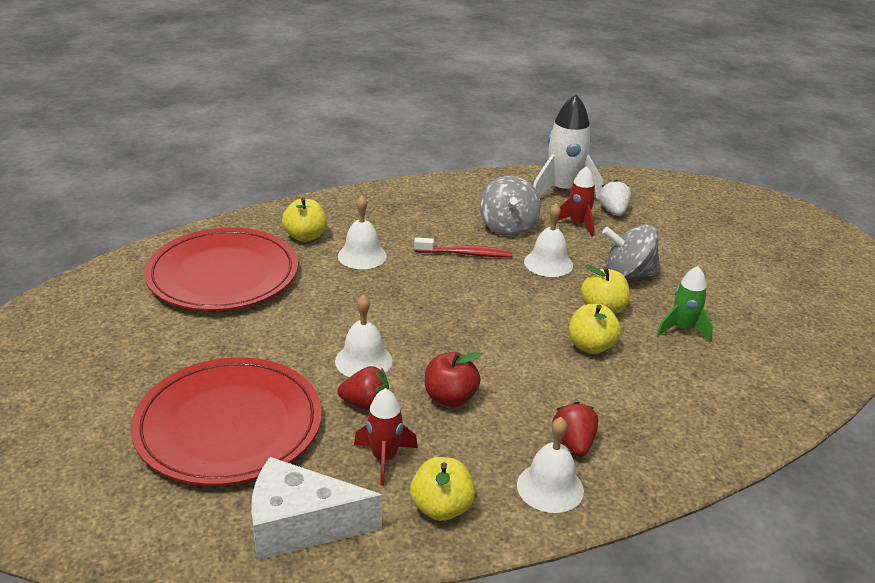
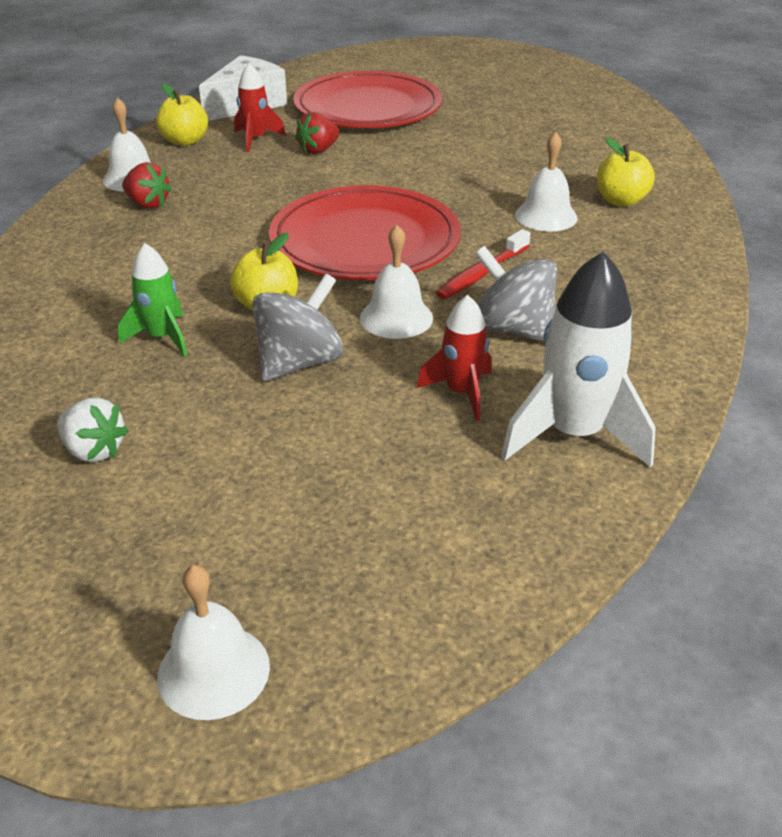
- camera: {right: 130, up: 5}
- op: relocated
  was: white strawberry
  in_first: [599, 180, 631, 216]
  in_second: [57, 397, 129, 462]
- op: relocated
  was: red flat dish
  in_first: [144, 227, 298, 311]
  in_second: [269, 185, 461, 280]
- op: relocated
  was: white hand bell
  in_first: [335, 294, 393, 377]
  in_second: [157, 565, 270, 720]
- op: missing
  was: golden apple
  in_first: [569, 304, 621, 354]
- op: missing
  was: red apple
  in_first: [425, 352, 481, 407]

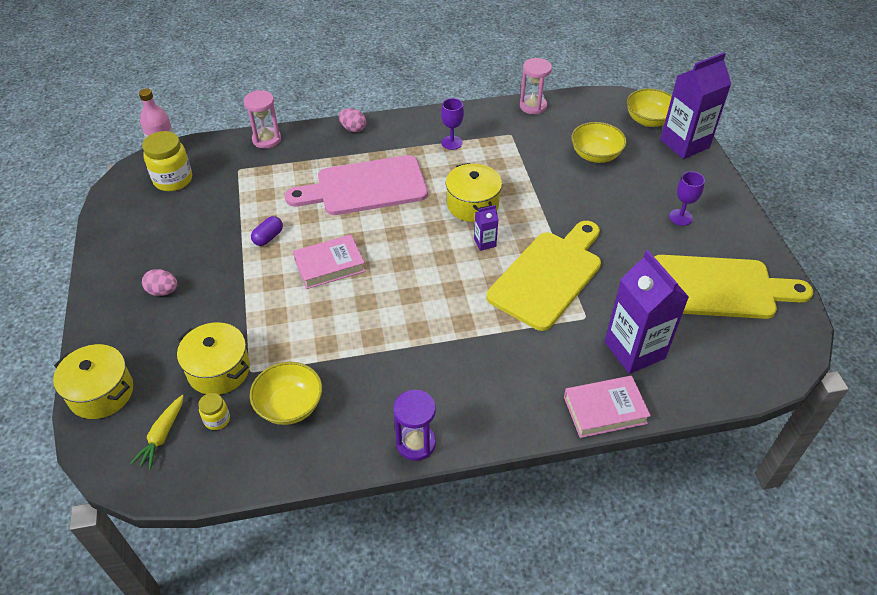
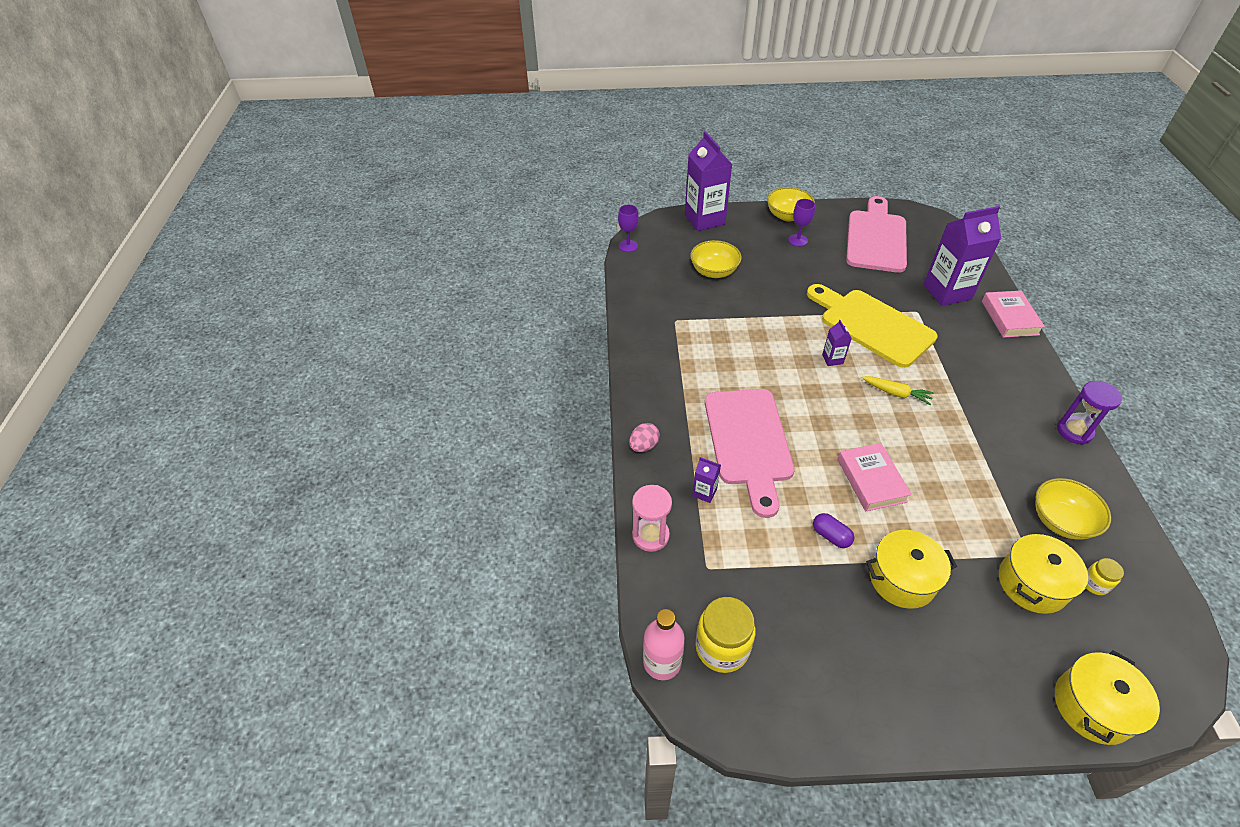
- camera: {right: -80, up: 0}
- op: missing
  was: pink sandglass
  in_first: [520, 58, 552, 114]
- op: relocated
  was: golden deep dish
  in_first: [627, 88, 672, 127]
  in_second: [767, 187, 815, 221]
- op: relocated
  was: purple chalice
  in_first: [441, 98, 464, 150]
  in_second: [618, 205, 639, 252]
- op: relocated
  was: golden stockpot
  in_first: [446, 163, 502, 222]
  in_second: [866, 530, 957, 609]
- op: colour
  was: golden bread board
  now: pink bread board
  in_first: [654, 255, 813, 319]
  in_second: [846, 196, 907, 273]
- op: missing
  was: pink toy egg
  in_first: [142, 269, 177, 296]
- op: relocated
  was: golden root vegetable
  in_first: [130, 395, 184, 470]
  in_second: [862, 376, 934, 405]
- op: appeared
  now: purple juice carton
  in_second: [693, 457, 721, 503]

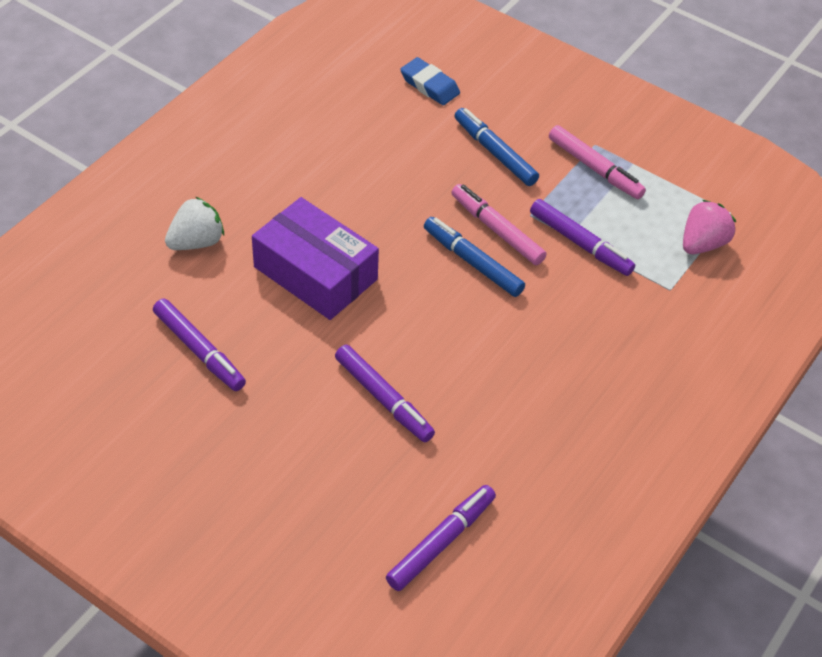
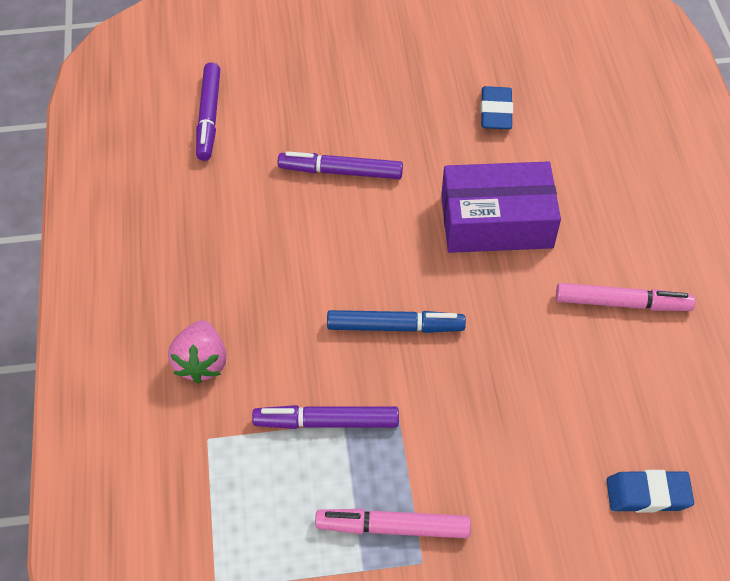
- camera: {right: 140, up: 5}
- op: missing
  was: royal blue marker
  in_first: [454, 108, 539, 186]
- op: relocated
  was: pink marker
  in_first: [451, 184, 546, 265]
  in_second: [556, 283, 695, 311]
- op: missing
  was: white strawberry
  in_first: [165, 197, 224, 250]
- op: relocated
  was: pink strawberry
  in_first: [683, 200, 736, 254]
  in_second: [168, 320, 227, 384]
- op: exchanged
  was: purple marker
  now: royal blue pencil eraser
  in_first: [153, 299, 246, 391]
  in_second: [481, 86, 513, 130]

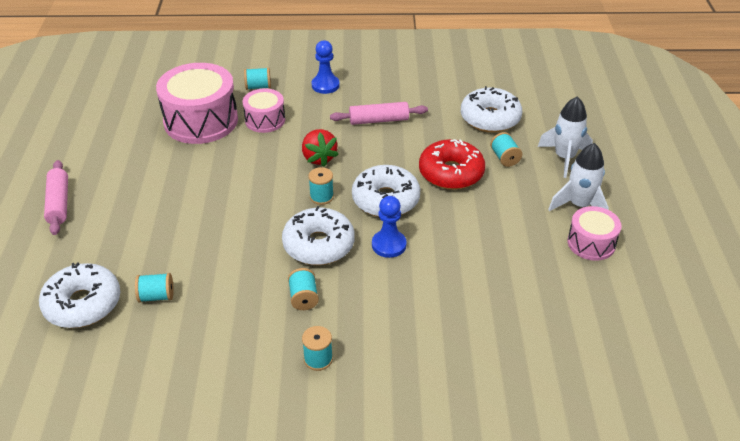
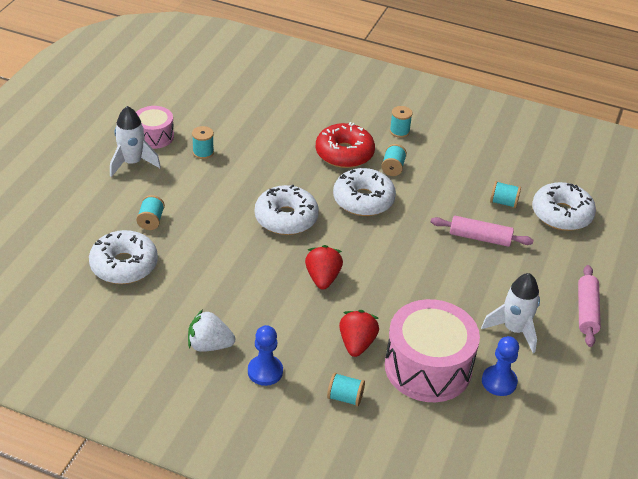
- camera: {right: -160, up: 0}
- op: exchanged
  was: pink snare drum
  now: red strawberry
  in_first: [243, 88, 285, 133]
  in_second: [339, 310, 379, 357]
- op: relocated
  was: white rocket
  in_first: [538, 96, 593, 178]
  in_second: [481, 273, 540, 353]
- op: relocated
  was: pink pastry roller
  in_first: [330, 102, 428, 125]
  in_second: [431, 216, 533, 247]
- op: relocated
  was: red donut
  in_first: [419, 139, 485, 190]
  in_second: [316, 122, 375, 168]
- op: relocated
  was: turquoise bobbin
  in_first: [308, 167, 334, 205]
  in_second: [192, 126, 214, 159]
- op: relocated
  was: royal blue game pawn
  in_first: [372, 196, 407, 258]
  in_second: [482, 336, 519, 396]
- op: appeared
  now: white strawberry
  in_second: [188, 309, 236, 352]

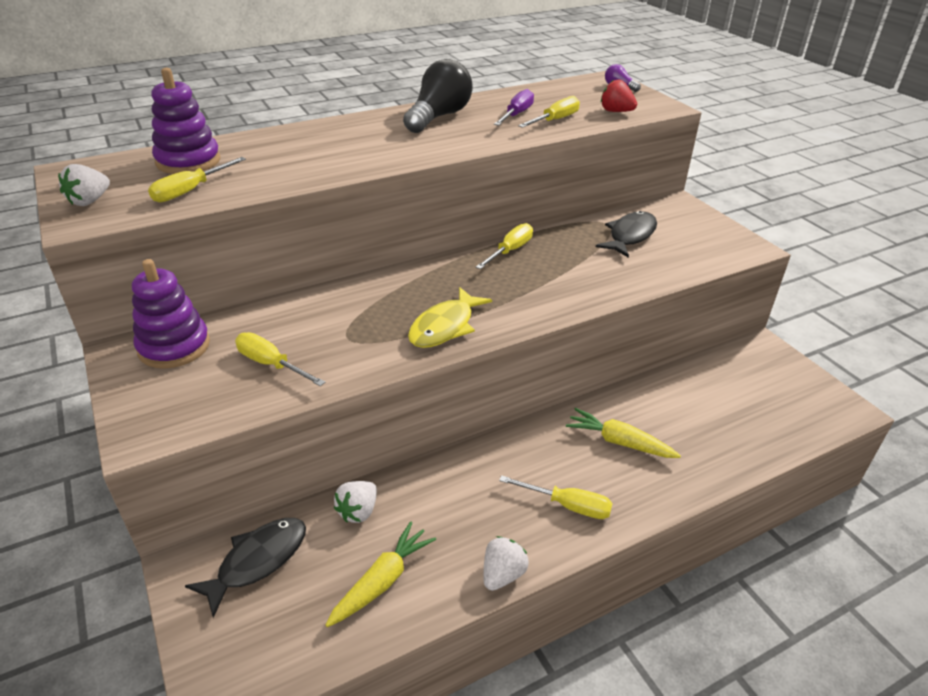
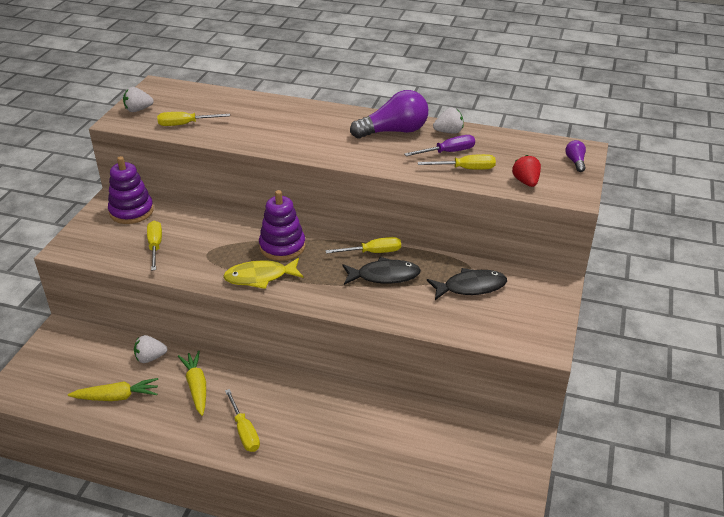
- camera: {right: 45, up: 0}
- op: colour
  was: black light bulb
  now: purple light bulb
  in_first: [403, 59, 473, 133]
  in_second: [350, 90, 428, 138]
- op: relocated
  was: purple stacking rings
  in_first: [151, 68, 220, 174]
  in_second: [259, 190, 305, 261]
- op: relocated
  was: golden root vegetable
  in_first: [566, 408, 681, 458]
  in_second: [178, 351, 206, 416]
- op: relocated
  was: black fish figure
  in_first: [185, 518, 306, 618]
  in_second: [342, 257, 421, 285]
- op: relocated
  was: white strawberry
  in_first: [483, 536, 529, 591]
  in_second: [433, 108, 464, 134]

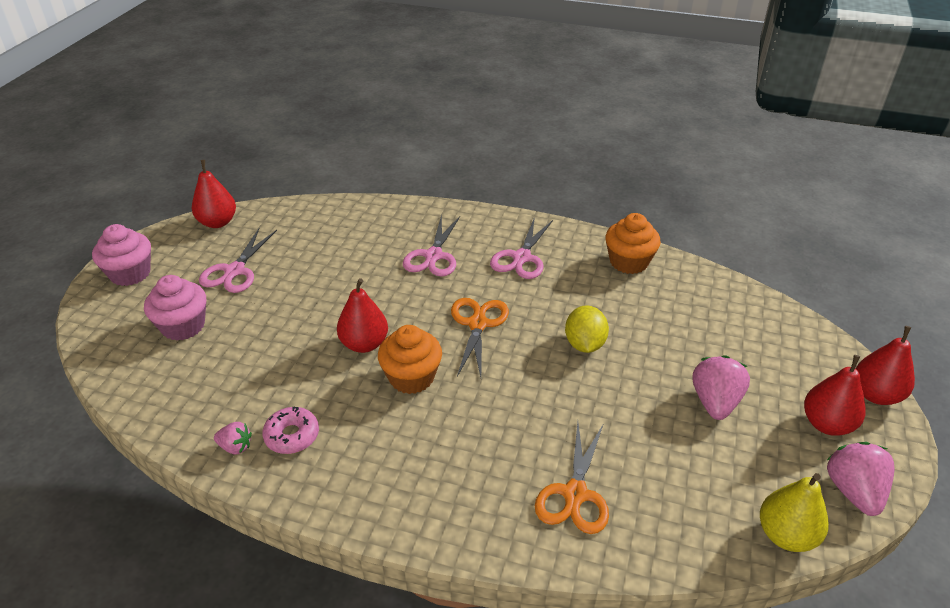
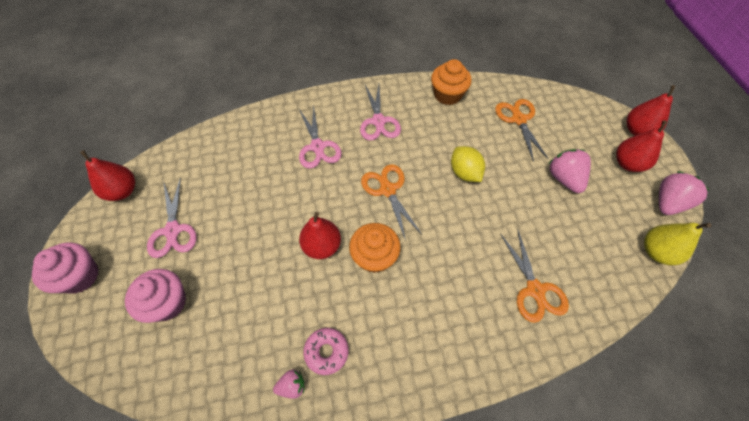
- camera: {right: -30, up: 20}
- op: spun
  was: pink strawberry
  in_first: [827, 442, 894, 516]
  in_second: [659, 171, 710, 215]
  clockwise: 75
- op: appeared
  now: bright orange pair of scissors
  in_second: [495, 99, 549, 162]

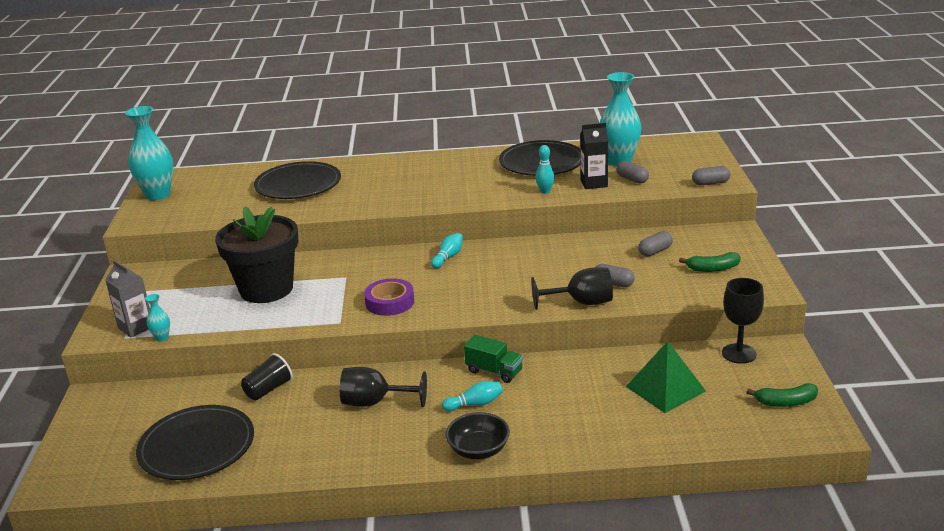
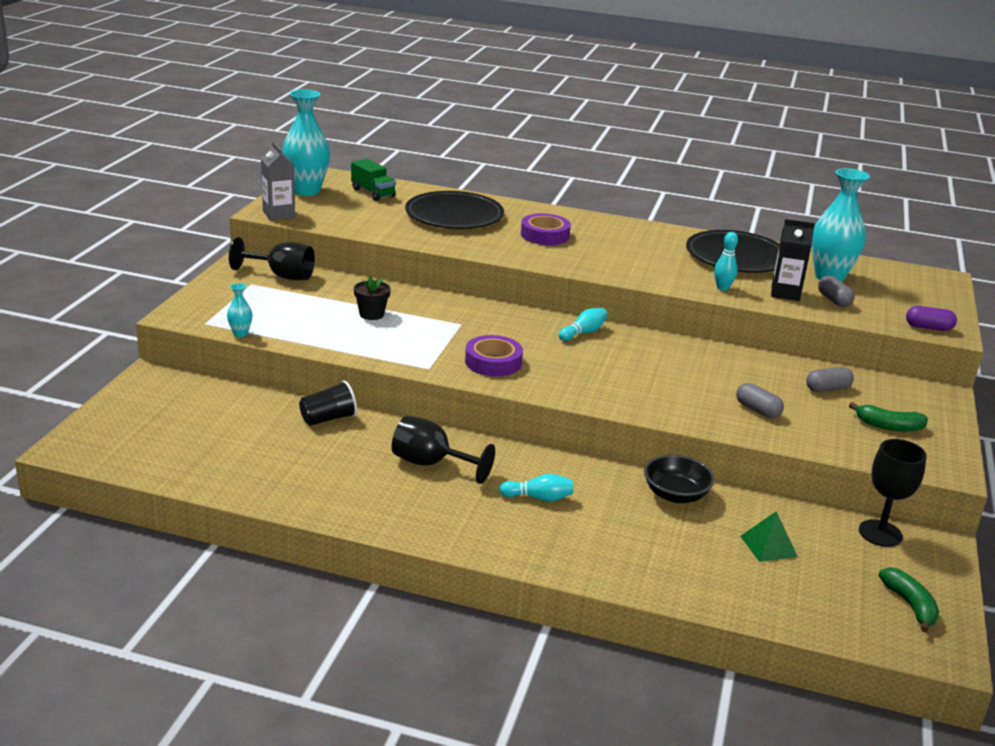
- camera: {right: 15, up: 0}
- op: colour
  was: ash-grey pill
  now: purple pill
  in_first: [692, 166, 730, 185]
  in_second: [906, 306, 957, 331]
- op: size
  was: black plant pot
  in_first: [215, 206, 298, 303]
  in_second: [354, 275, 391, 320]
  ratio: 0.41
- op: relocated
  was: ash-grey juice carton
  in_first: [105, 260, 150, 338]
  in_second: [261, 141, 295, 220]
- op: relocated
  was: black chalice
  in_first: [531, 267, 613, 310]
  in_second: [229, 237, 315, 280]
- op: relocated
  was: emerald toy truck
  in_first: [464, 335, 523, 383]
  in_second: [351, 159, 396, 201]
- op: size
  was: emerald pyramid
  in_first: [626, 341, 706, 413]
  in_second: [740, 511, 798, 562]
  ratio: 0.61
- op: spun
  was: emerald toy banana
  in_first: [746, 383, 818, 407]
  in_second: [879, 567, 939, 633]
  clockwise: -120
- op: missing
  was: black flat dish
  in_first: [136, 405, 254, 480]
- op: relocated
  was: black deep dish
  in_first: [445, 412, 510, 459]
  in_second: [644, 455, 715, 503]
- op: appeared
  now: purple roll of tape
  in_second: [521, 213, 571, 245]

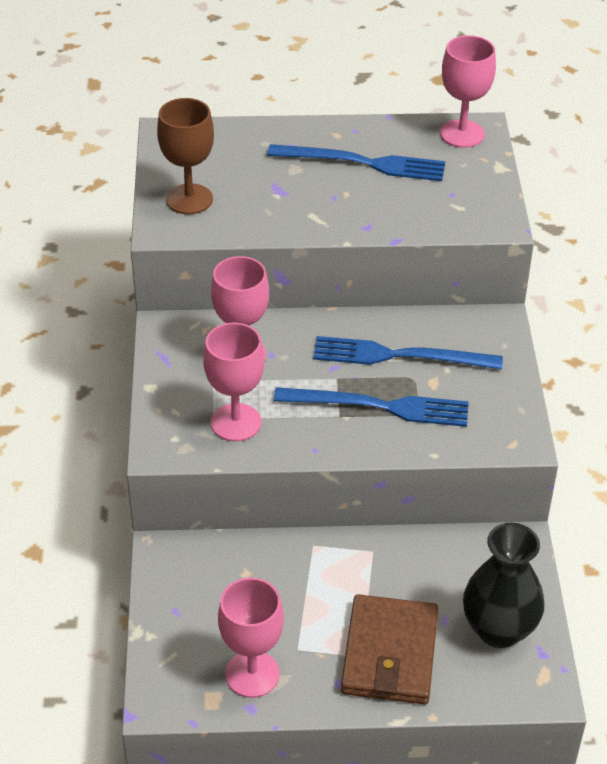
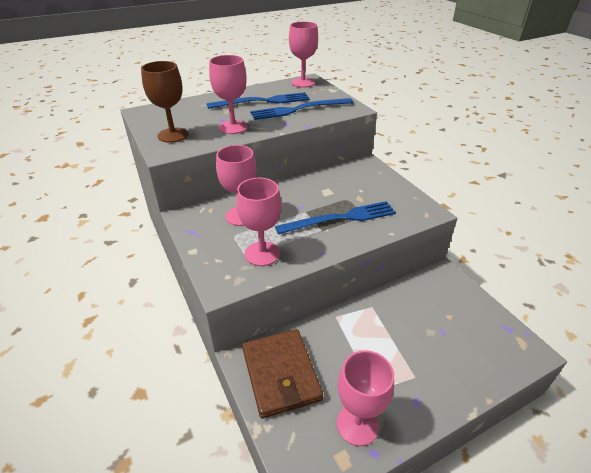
- camera: {right: -25, up: -5}
- op: relocated
  was: royal blue fork
  in_first: [313, 336, 503, 370]
  in_second: [250, 98, 354, 120]
- op: missing
  was: black flower vase
  in_first: [463, 523, 545, 648]
- op: relocated
  was: russet billfold
  in_first: [341, 594, 438, 704]
  in_second: [242, 329, 323, 419]
- op: appeared
  now: pink chalice
  in_second: [209, 55, 248, 134]

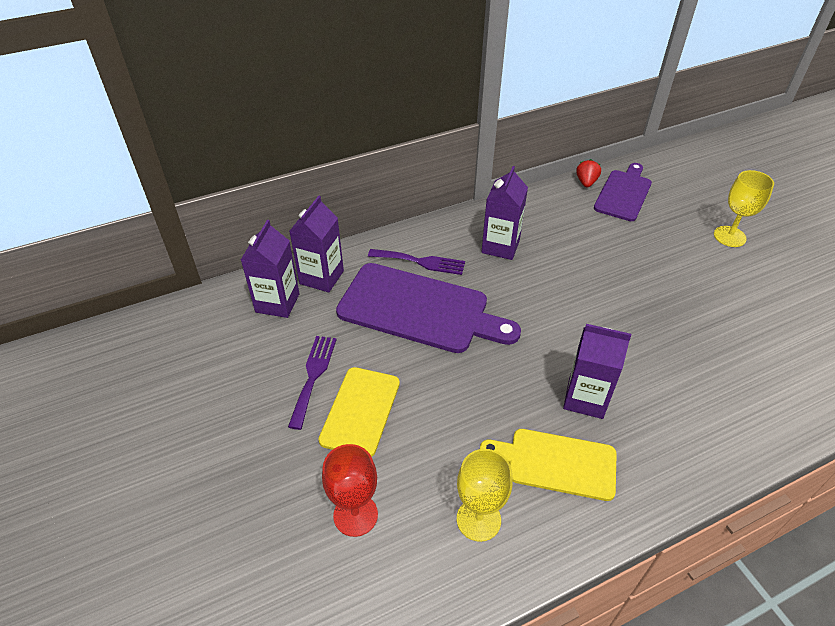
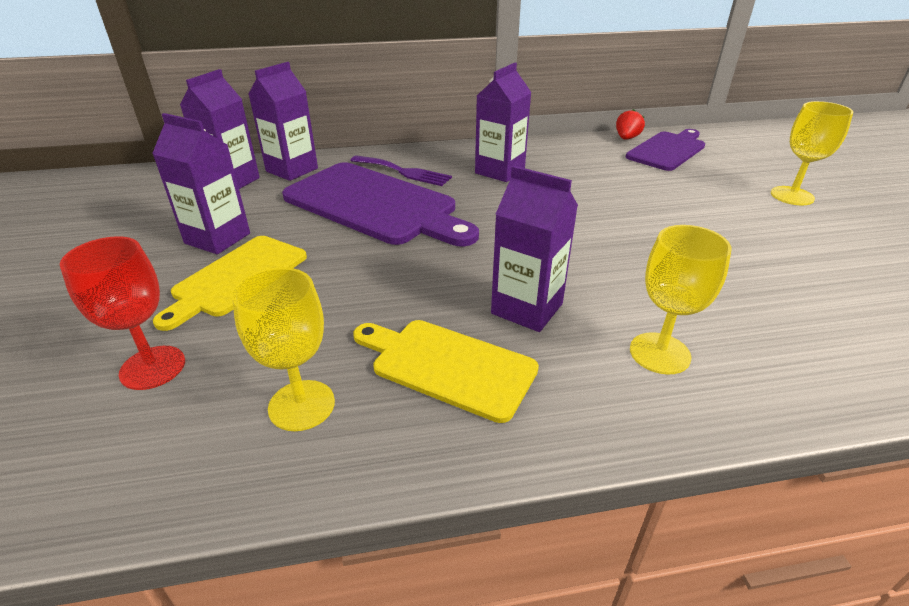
- camera: {right: 15, up: -10}
- op: exchanged
  was: purple fork
  now: purple juice carton
  in_first: [288, 336, 337, 430]
  in_second: [152, 113, 250, 254]
- op: appeared
  now: golden chalice
  in_second: [630, 225, 731, 375]

